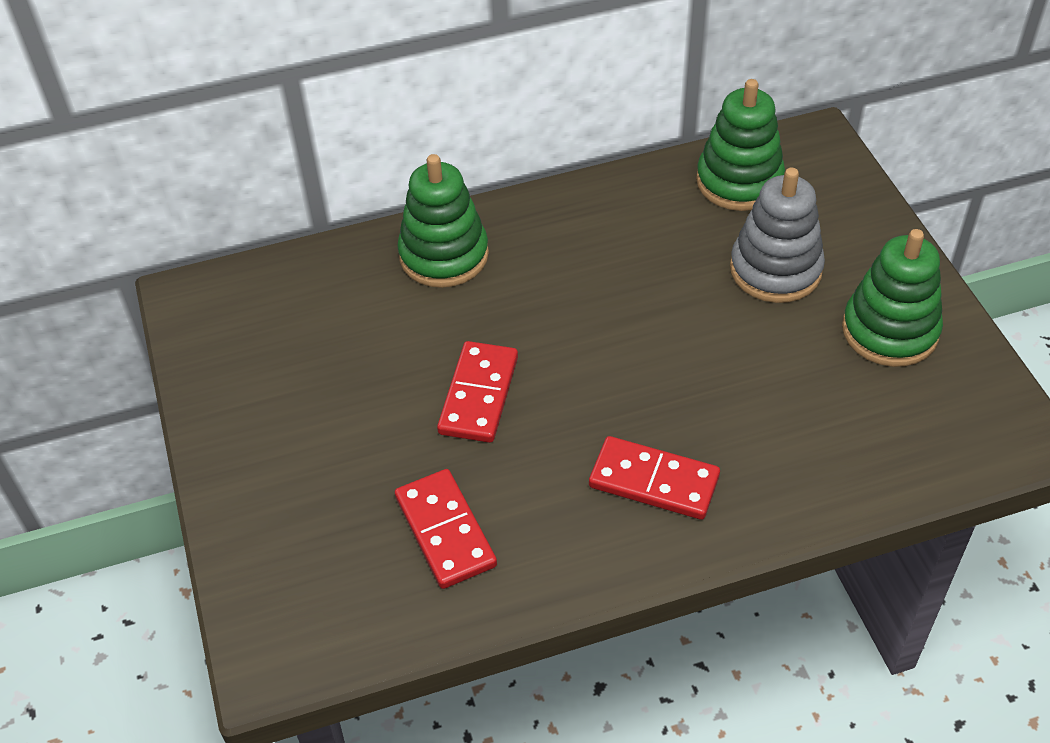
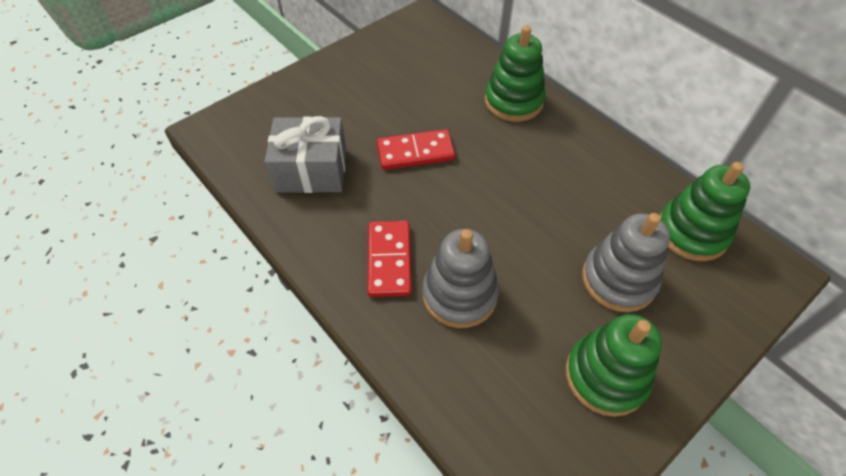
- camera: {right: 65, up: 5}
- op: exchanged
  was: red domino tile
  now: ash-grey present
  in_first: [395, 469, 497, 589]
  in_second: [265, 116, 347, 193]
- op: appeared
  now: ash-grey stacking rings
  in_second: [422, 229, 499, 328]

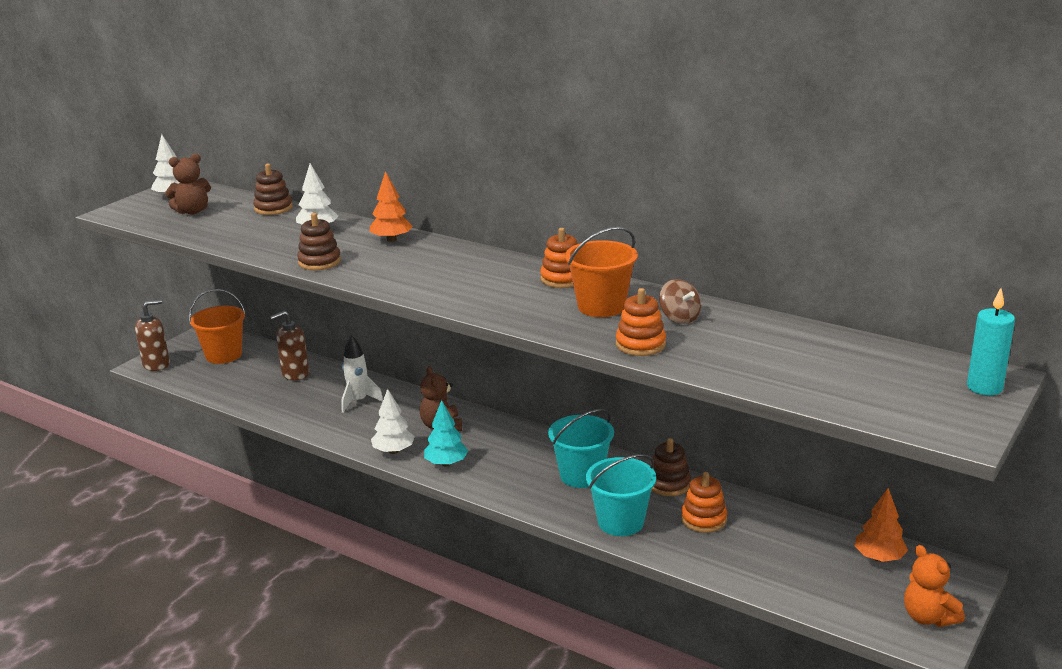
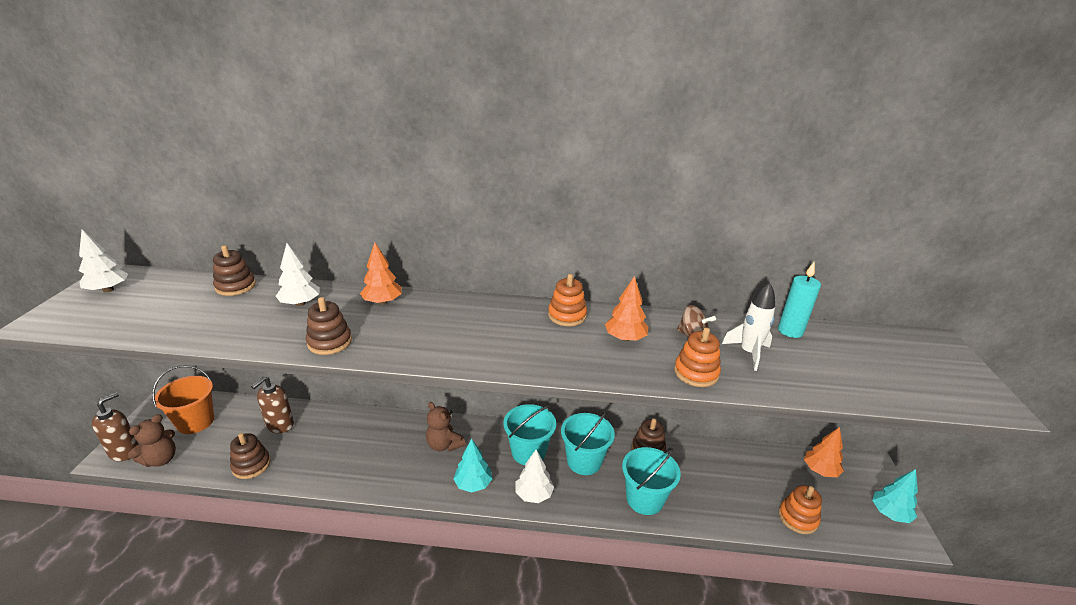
- camera: {right: -30, up: 5}
- op: relocated
  was: russet teddy
  in_first: [165, 153, 211, 215]
  in_second: [128, 414, 176, 467]
- op: exchanged
  was: bright orange bucket
  now: bright orange tree
  in_first: [565, 227, 638, 317]
  in_second: [605, 276, 648, 341]
- op: relocated
  was: turquoise pillar candle
  in_first: [967, 288, 1015, 396]
  in_second: [778, 262, 821, 338]
- op: relocated
  was: white rocket
  in_first: [341, 335, 383, 413]
  in_second: [722, 283, 775, 371]
- op: relocated
  was: white tree
  in_first: [371, 388, 415, 454]
  in_second: [515, 450, 554, 503]
- op: relocated
  was: bright orange stacking rings
  in_first: [681, 472, 727, 533]
  in_second: [779, 485, 822, 534]
- op: exchanged
  was: bright orange teddy
  now: turquoise tree
  in_first: [904, 545, 965, 627]
  in_second: [872, 469, 918, 523]
- op: appeared
  now: turquoise bucket
  in_second: [503, 404, 556, 465]
- op: appeared
  now: russet stacking rings
  in_second: [230, 433, 271, 479]

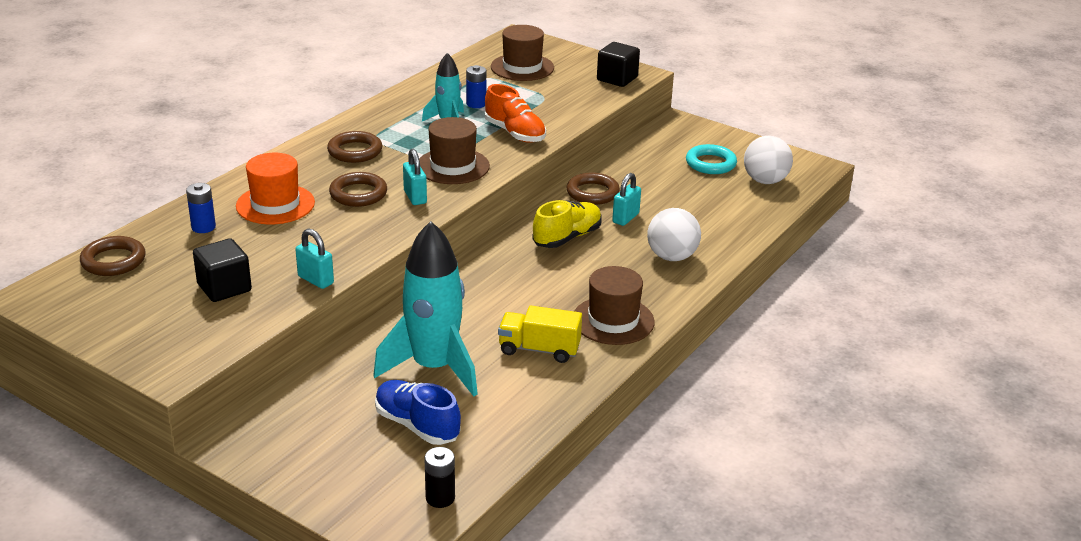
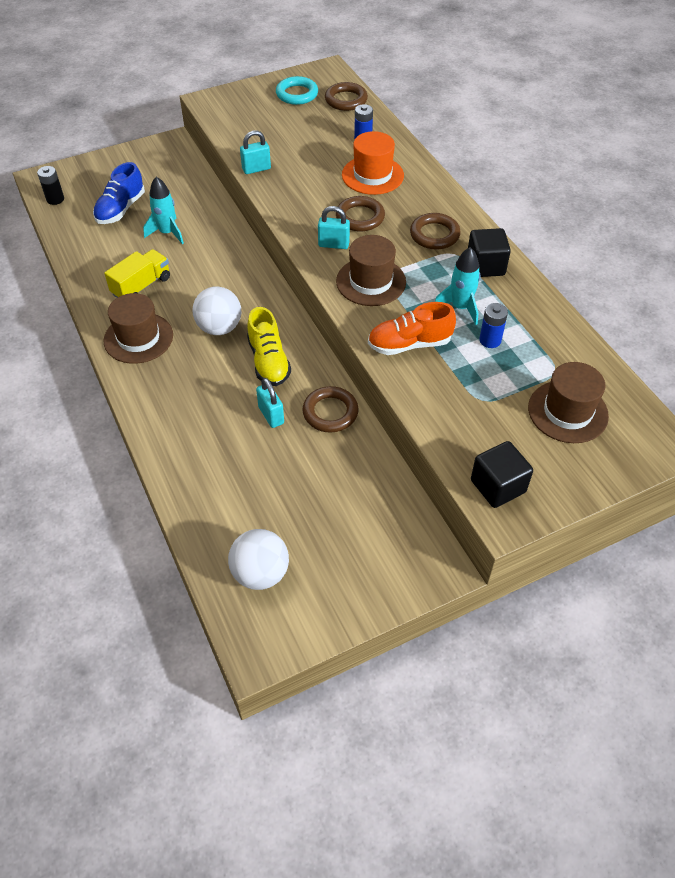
- camera: {right: 120, up: 20}
- op: relocated
  was: turquoise hoop
  in_first: [686, 144, 737, 174]
  in_second: [276, 76, 318, 105]
- op: relocated
  was: white play ball
  in_first: [647, 208, 701, 261]
  in_second: [192, 286, 241, 335]
- op: size
  was: turquoise rocket
  in_first: [374, 221, 478, 396]
  in_second: [143, 177, 184, 244]
  ratio: 0.55
- op: relocated
  was: black solid cube
  in_first: [193, 238, 252, 302]
  in_second: [468, 228, 511, 277]
- op: spun
  was: royal blue lace-up shoe
  in_first: [375, 380, 461, 445]
  in_second: [93, 162, 145, 224]
  clockwise: 135

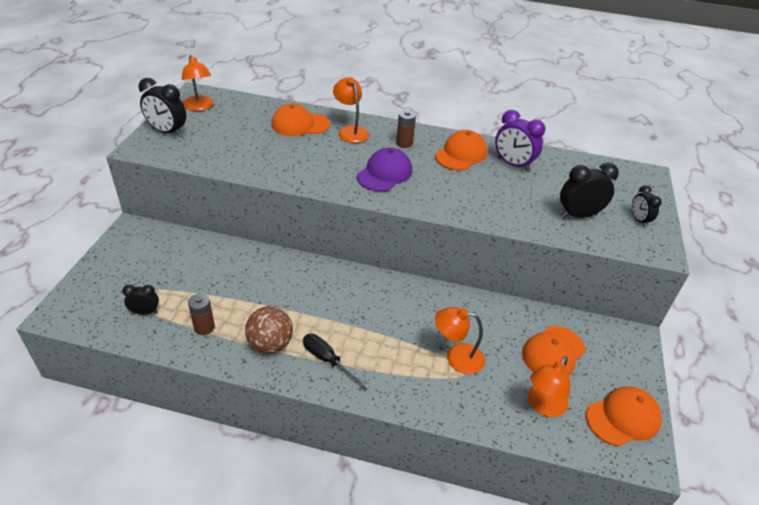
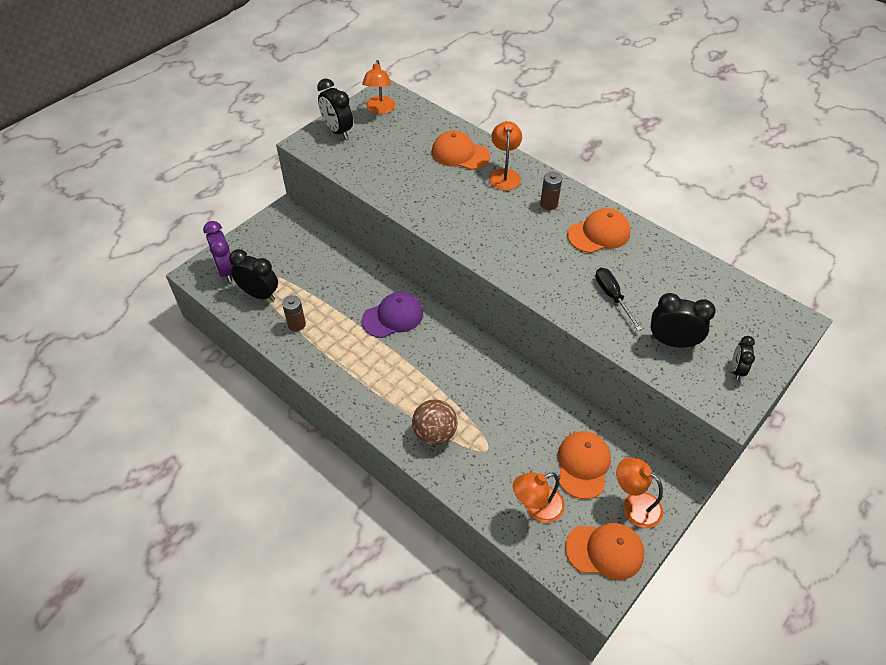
- camera: {right: 30, up: 10}
- op: relocated
  was: purple alarm clock
  in_first: [495, 110, 545, 171]
  in_second: [203, 221, 233, 282]
- op: relocated
  was: purple cap
  in_first: [357, 148, 412, 191]
  in_second: [362, 292, 423, 338]
- op: size
  was: black alarm clock
  in_first: [122, 284, 159, 315]
  in_second: [229, 249, 278, 301]
  ratio: 1.68
- op: relocated
  was: russet play ball
  in_first: [245, 306, 293, 354]
  in_second: [412, 399, 457, 445]
- op: relocated
  was: bright orange lamp
  in_first: [435, 307, 485, 374]
  in_second: [616, 457, 663, 528]
- op: spun
  was: bright orange cap
  in_first: [522, 326, 585, 376]
  in_second: [558, 431, 611, 499]
  clockwise: 120
- op: relocated
  was: black flat screwdriver
  in_first: [303, 334, 370, 389]
  in_second: [595, 268, 642, 330]

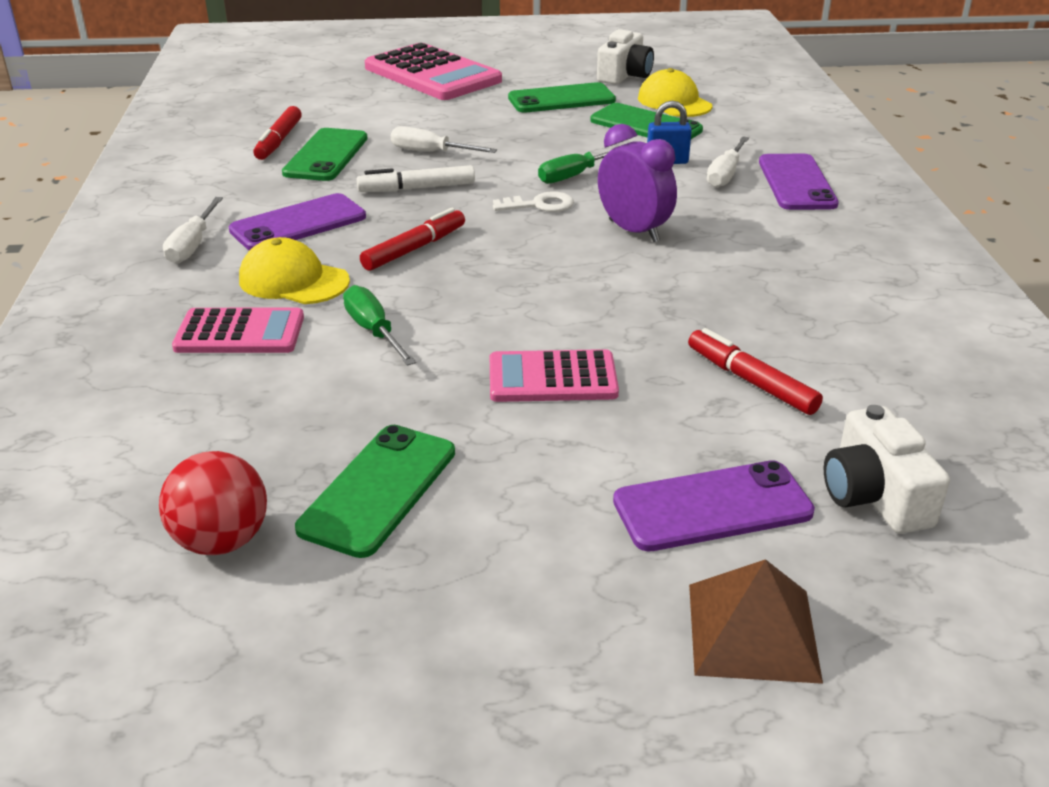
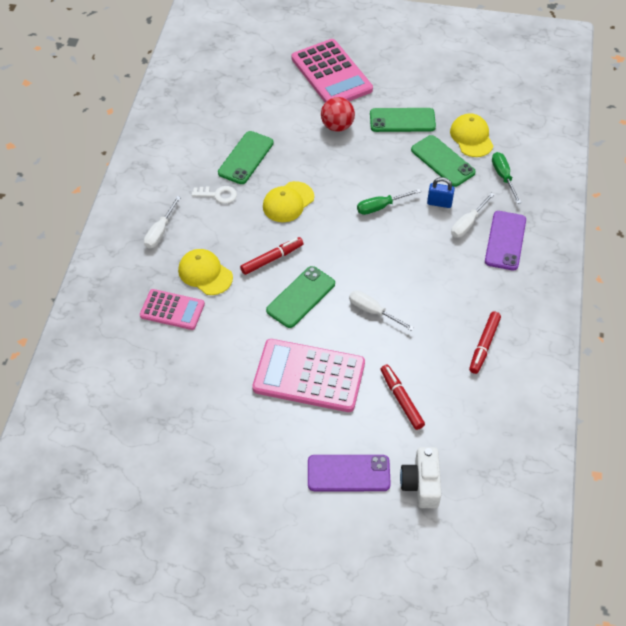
- camera: {right: 15, up: 20}
- op: missing
  was: white camera
  in_first: [597, 29, 654, 85]
- op: relocated
  was: red marker
  in_first: [253, 106, 302, 160]
  in_second: [469, 312, 501, 374]
- op: missing
  was: purple alarm clock
  in_first: [598, 124, 677, 242]
- op: relocated
  was: white flat screwdriver
  in_first: [391, 126, 497, 153]
  in_second: [349, 290, 414, 331]
- op: exchanged
  was: white marker
  now: golden cap
  in_first: [356, 165, 475, 192]
  in_second: [263, 181, 314, 222]
- op: relocated
  was: white door key
  in_first: [493, 191, 574, 212]
  in_second: [192, 186, 237, 204]
- op: missing
  was: purple phone
  in_first: [229, 193, 366, 250]
- op: relocated
  was: emerald flat screwdriver
  in_first: [343, 285, 416, 366]
  in_second: [492, 152, 521, 204]
- op: size
  was: pink calculator
  in_first: [490, 349, 619, 402]
  in_second: [252, 339, 365, 412]
  ratio: 1.71
- op: relocated
  was: emerald phone
  in_first: [295, 425, 455, 558]
  in_second: [266, 266, 335, 328]
- op: relocated
  was: red play ball
  in_first: [159, 451, 267, 555]
  in_second: [321, 97, 355, 132]
- op: missing
  was: russet pyramid
  in_first: [689, 559, 823, 684]

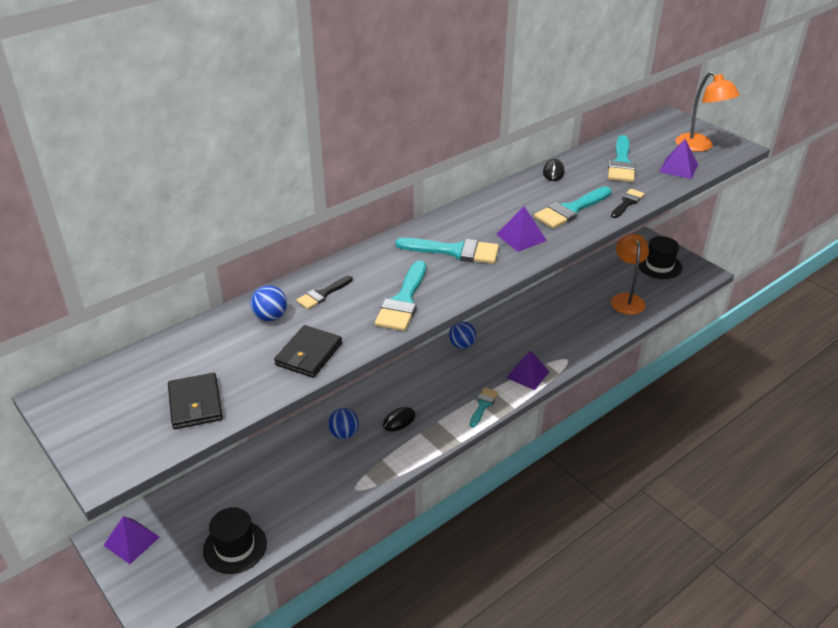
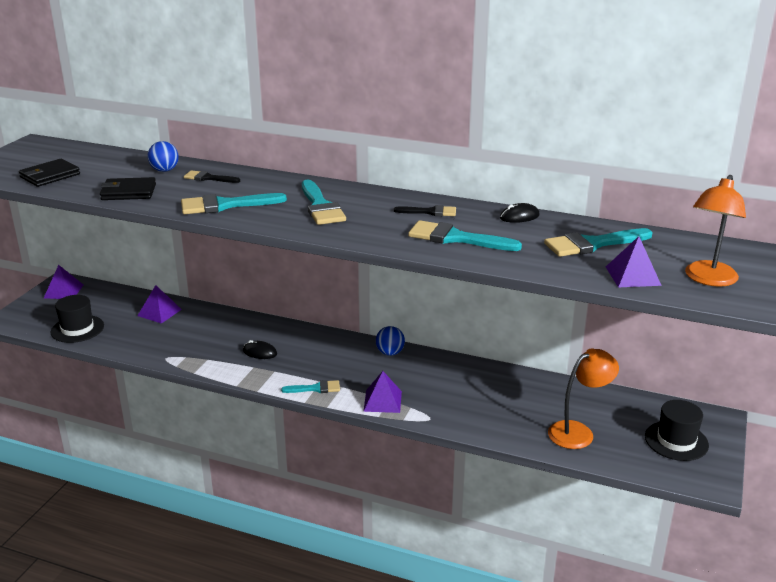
- camera: {right: 60, up: -10}
- op: relocated
  was: black brush
  in_first: [611, 189, 645, 218]
  in_second: [394, 205, 456, 216]
- op: relocated
  was: purple pyramid
  in_first: [496, 206, 547, 252]
  in_second: [137, 285, 182, 324]
- op: missing
  was: royal blue play ball
  in_first: [328, 408, 359, 439]

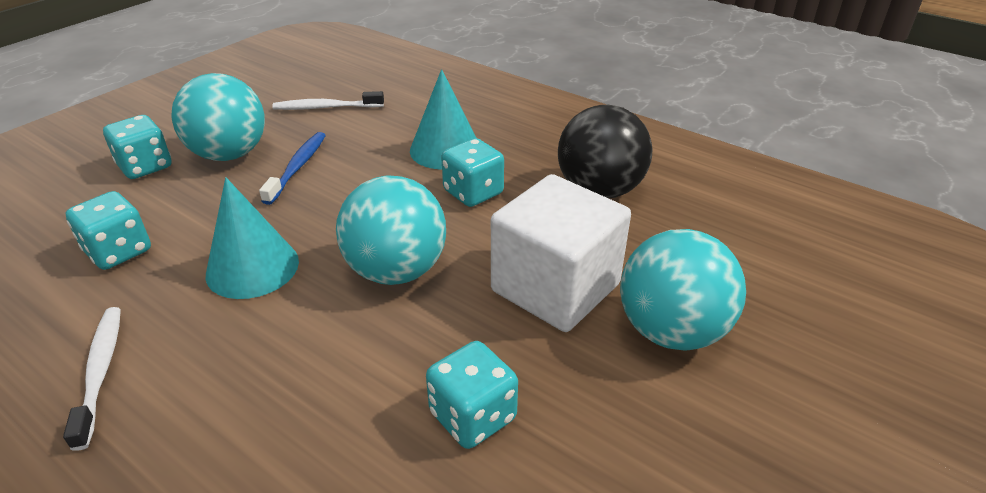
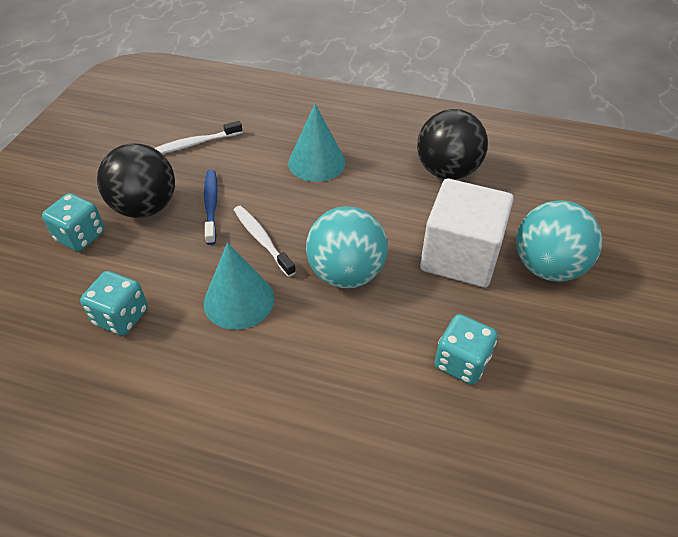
- camera: {right: -20, up: 10}
- op: colour
  was: turquoise play ball
  now: black play ball
  in_first: [172, 73, 265, 161]
  in_second: [97, 144, 175, 218]
- op: missing
  was: turquoise die
  in_first: [441, 138, 504, 207]
- op: relocated
  was: white toothbrush
  in_first: [63, 307, 121, 451]
  in_second: [234, 206, 296, 277]

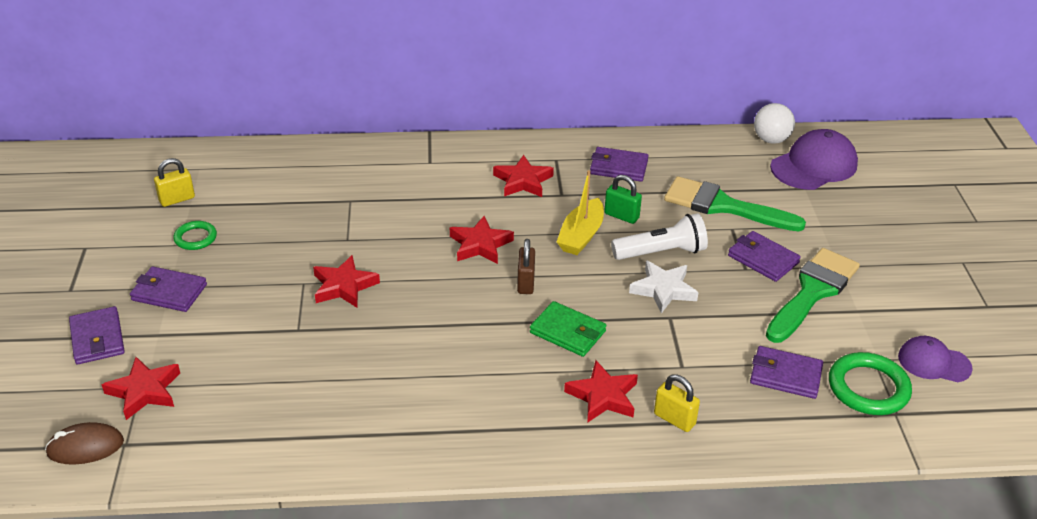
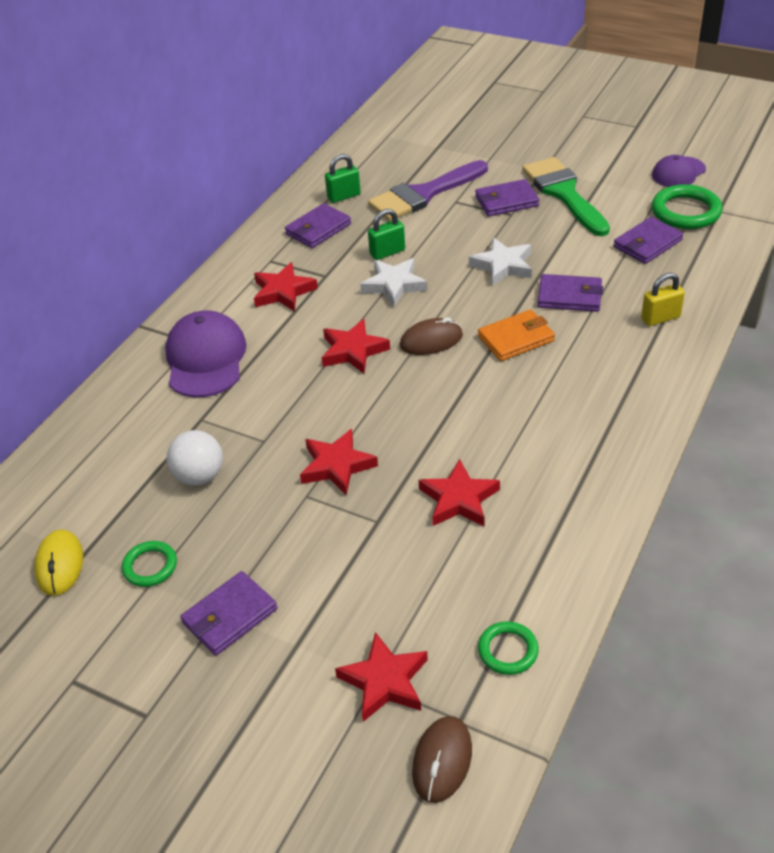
- camera: {right: -55, up: 5}
- op: relocated
  was: white play ball
  in_first: [754, 103, 795, 144]
  in_second: [167, 430, 223, 485]
- op: relocated
  was: purple cap
  in_first: [770, 129, 858, 190]
  in_second: [165, 310, 247, 397]
- op: exchanged
  was: golden small lock
  now: golden mouse
  in_first: [154, 158, 195, 207]
  in_second: [34, 530, 83, 596]
- op: exchanged
  was: golden sailboat
  now: white five-pointed star
  in_first: [557, 170, 604, 255]
  in_second: [360, 258, 427, 306]
- op: colour
  was: emerald brush
  now: purple brush
  in_first: [664, 176, 806, 231]
  in_second: [368, 160, 488, 221]
- op: missing
  was: white flashlight
  in_first: [611, 213, 708, 260]
- op: exchanged
  was: russet small lock
  now: russet mouse
  in_first: [517, 239, 535, 294]
  in_second: [400, 317, 463, 355]
- op: colour
  was: emerald billfold
  now: bright orange billfold
  in_first: [530, 301, 606, 357]
  in_second: [478, 309, 555, 361]
- op: relocated
  was: purple billfold
  in_first: [69, 306, 125, 365]
  in_second: [538, 274, 603, 312]
- op: relocated
  was: red five-pointed star
  in_first: [564, 360, 638, 423]
  in_second: [419, 459, 500, 526]
- op: appeared
  now: emerald small lock
  in_second: [325, 154, 361, 203]
- op: appeared
  now: emerald hoop
  in_second: [478, 621, 539, 675]

